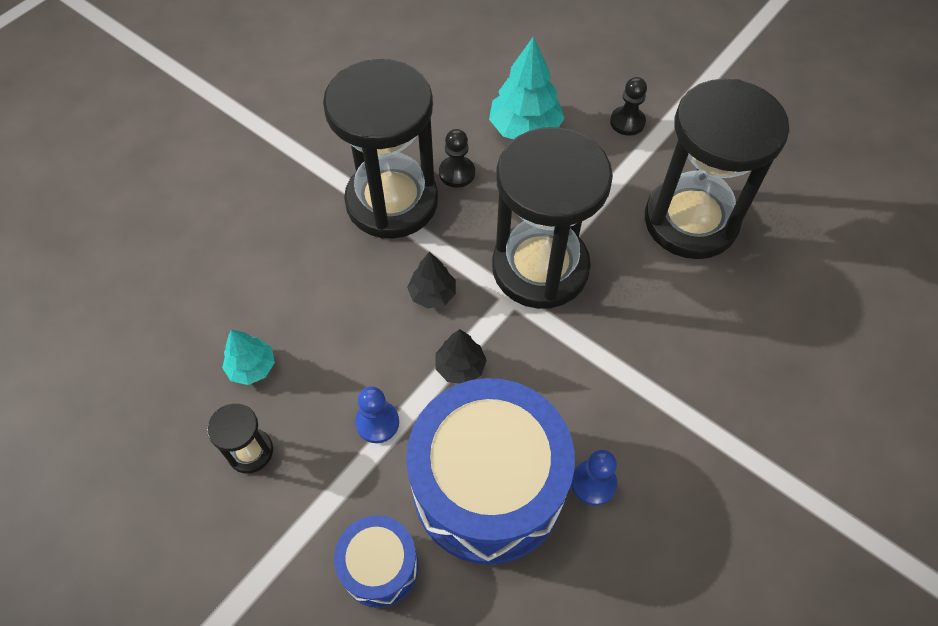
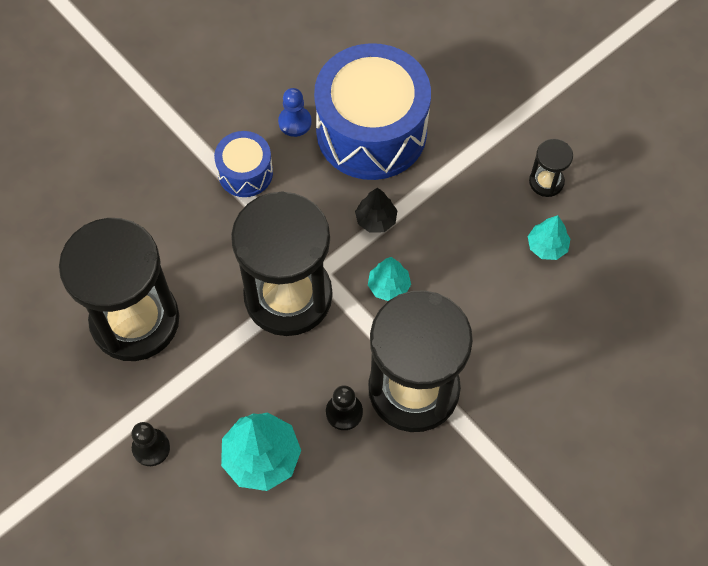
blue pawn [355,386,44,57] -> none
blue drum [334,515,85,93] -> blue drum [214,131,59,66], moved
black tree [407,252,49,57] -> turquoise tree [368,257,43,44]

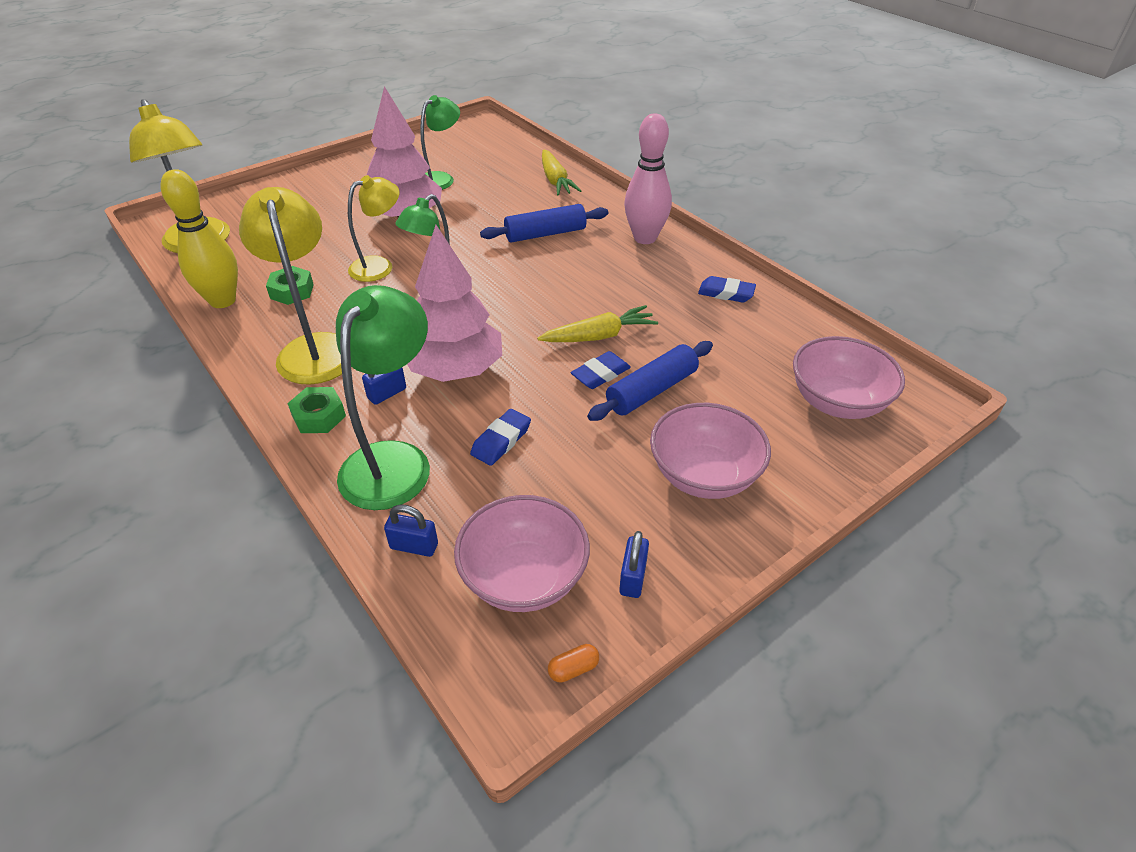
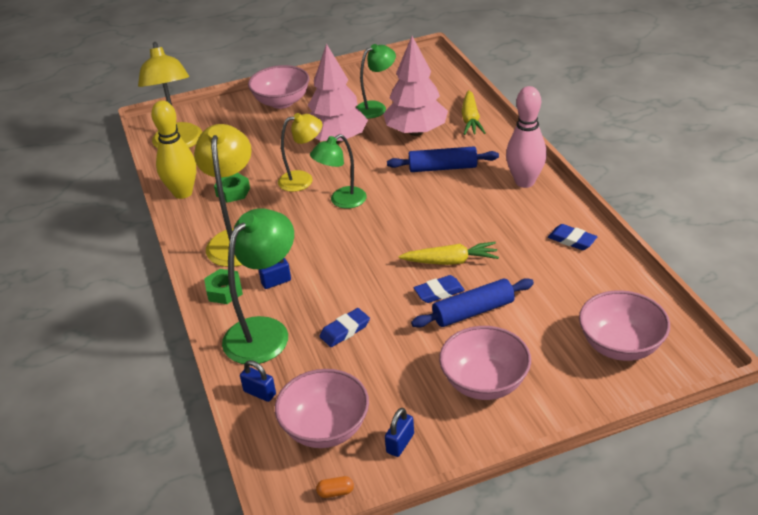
none -> pink bowl [248,65,61,44]
pink tree [407,225,95,157] -> pink tree [383,36,65,100], moved

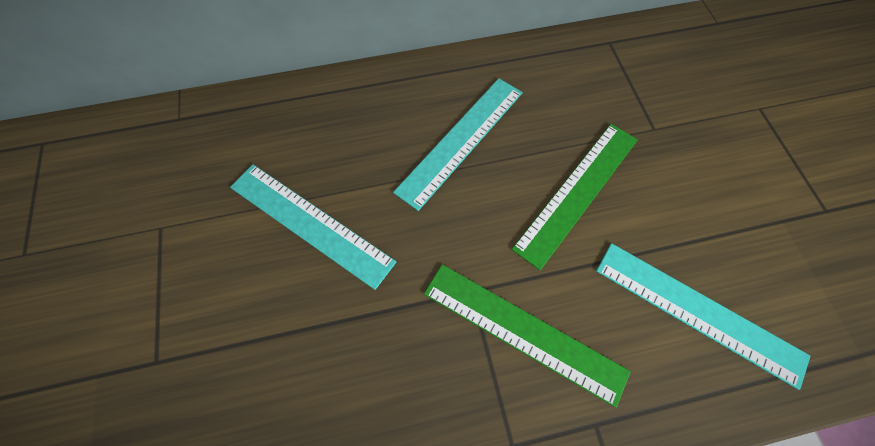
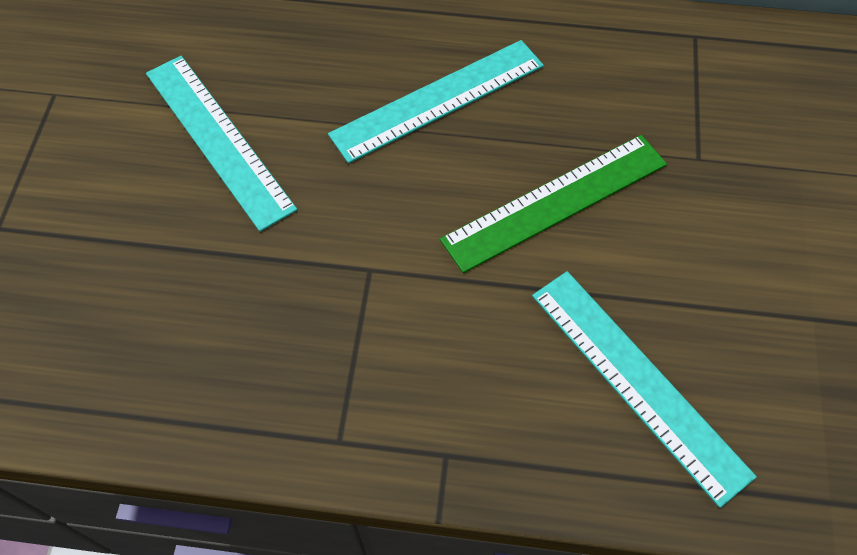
green ruler [424,264,207,144] -> none

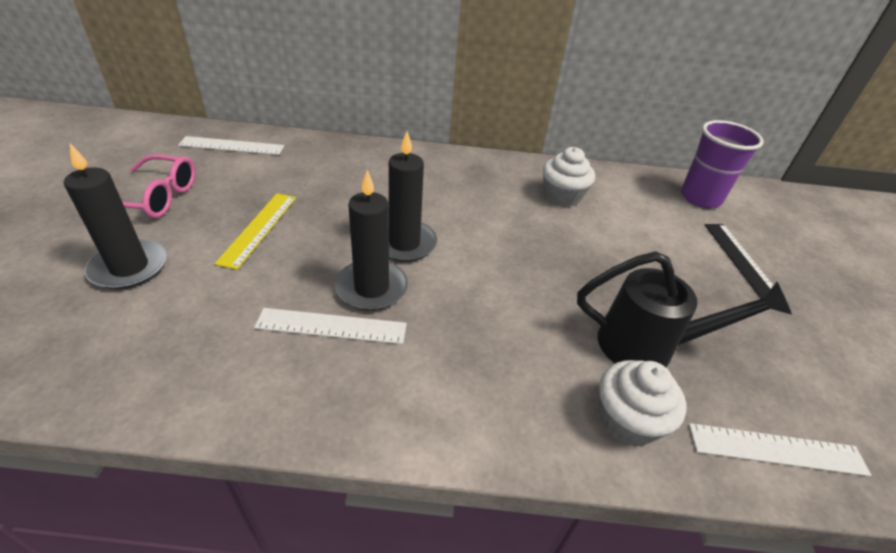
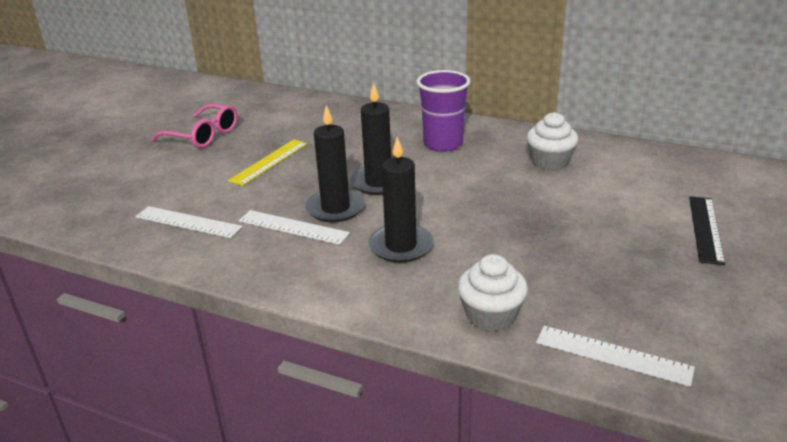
black watering can [577,251,215,116] -> none
black candle [64,144,103,145] -> black candle [368,137,65,126], moved
white ruler [178,136,106,19] -> white ruler [136,206,107,32], moved
purple cup [681,120,83,88] -> purple cup [416,70,54,82], moved

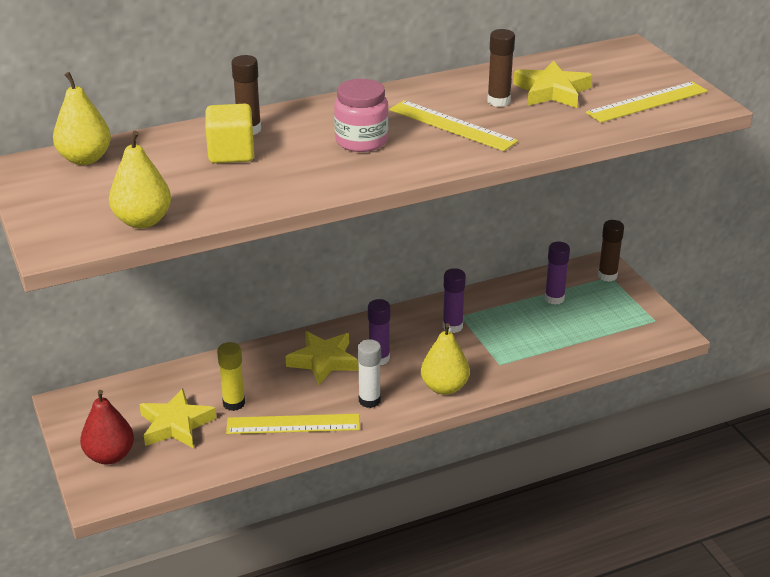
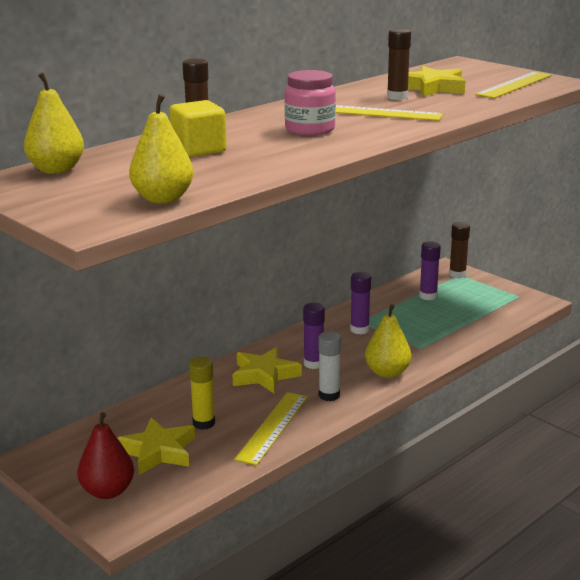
yellow ruler [226,414,134,20] -> yellow ruler [234,392,74,74], 45 degrees counterclockwise

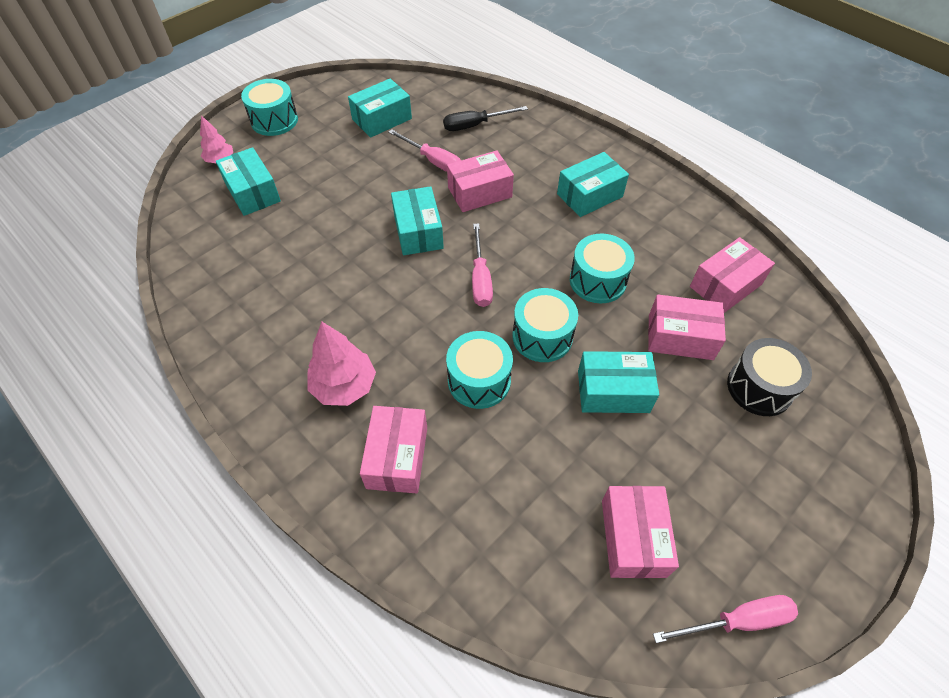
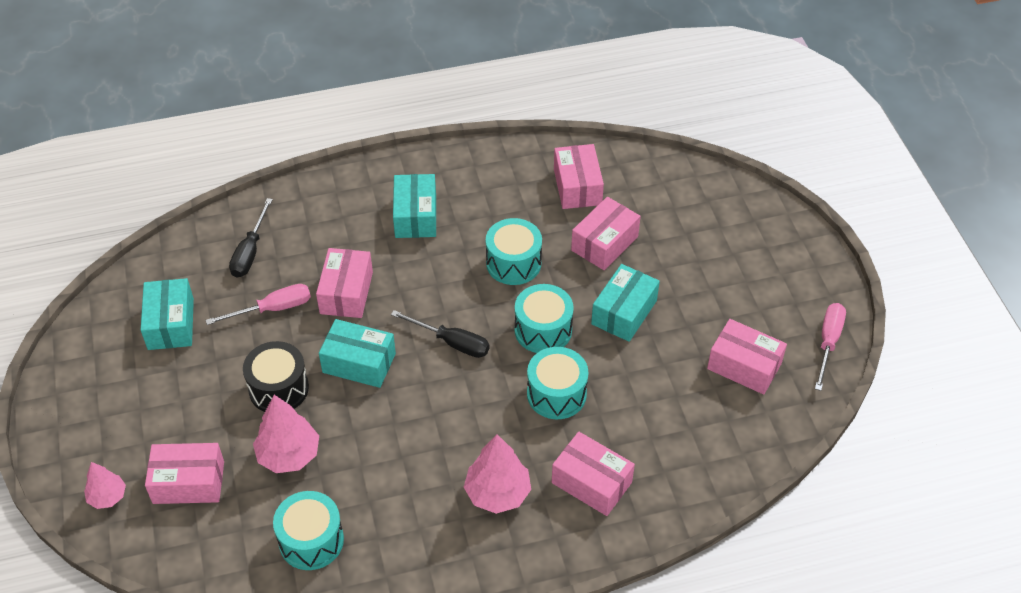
none -> pink tree [253,395,66,78]
turquoise drum [241,79,57,57] -> turquoise drum [273,491,71,79], moved
black drum [727,338,85,78] -> black drum [243,341,66,71], moved
turquoise box [216,147,65,69] -> pink box [145,443,79,61]
pink screwdriver [472,224,21,83] -> black screwdriver [391,310,99,48]

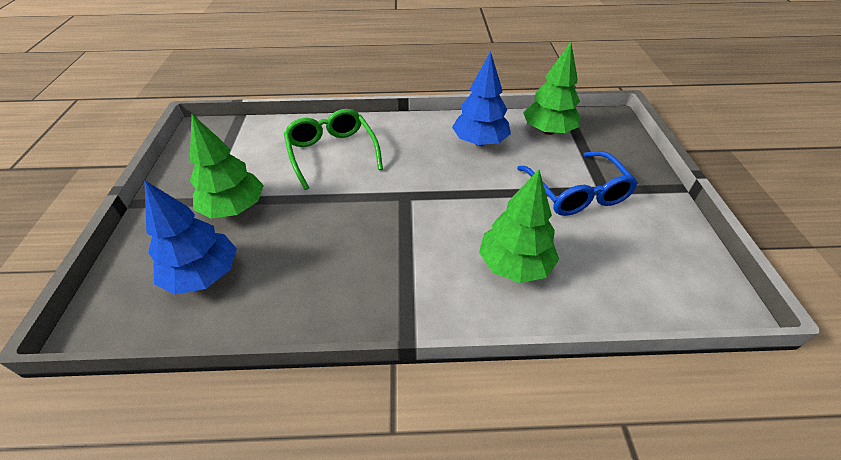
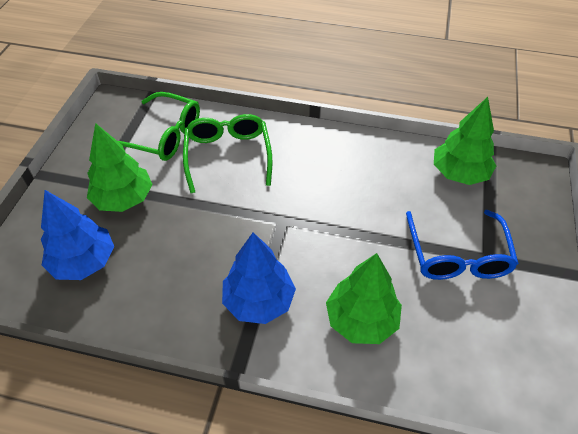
none -> green glasses [118,92,82,69]
blue tree [452,51,59,95] -> blue tree [222,232,74,92], moved

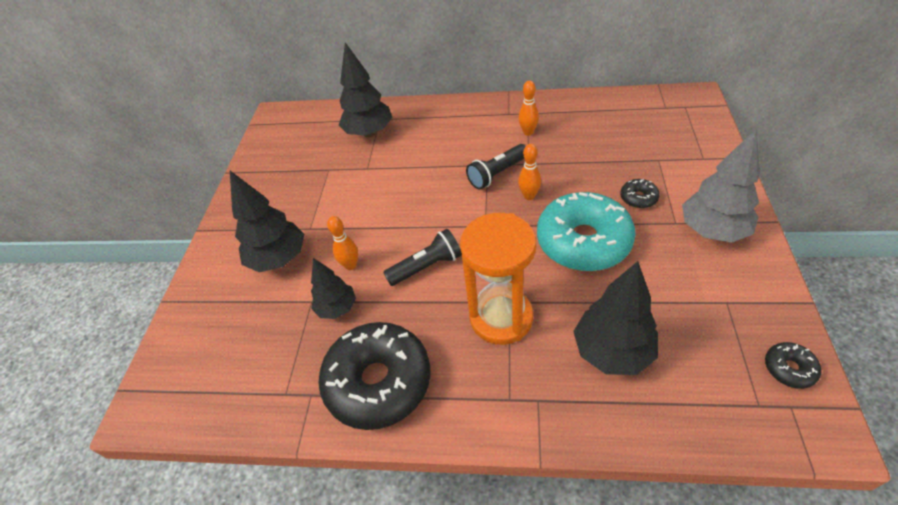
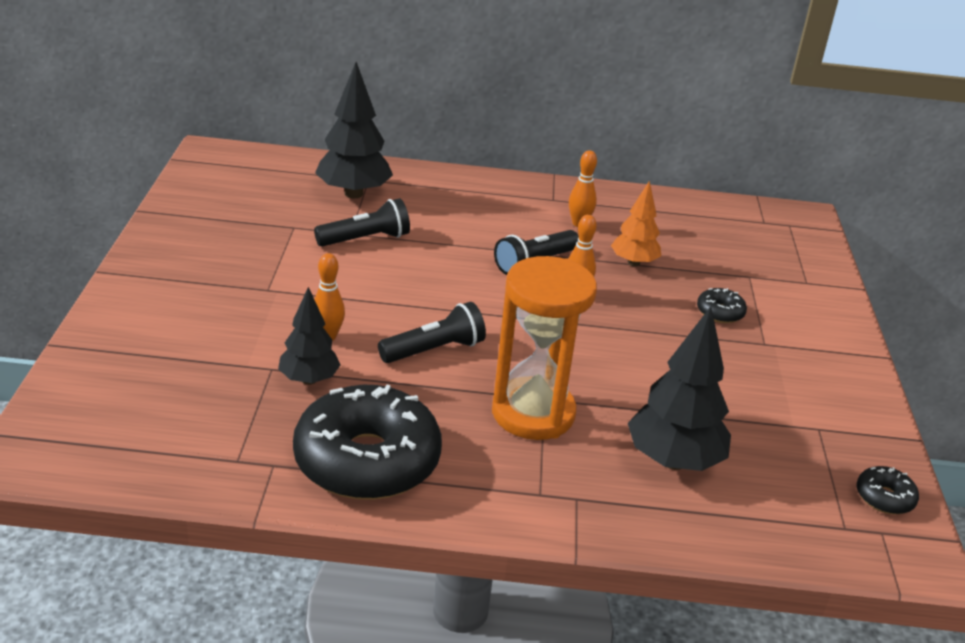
black tree [230,171,74,101] -> none
turquoise donut [537,192,99,79] -> none
grey tree [682,128,78,115] -> none
none -> black flashlight [314,198,96,48]
none -> orange tree [611,181,50,86]

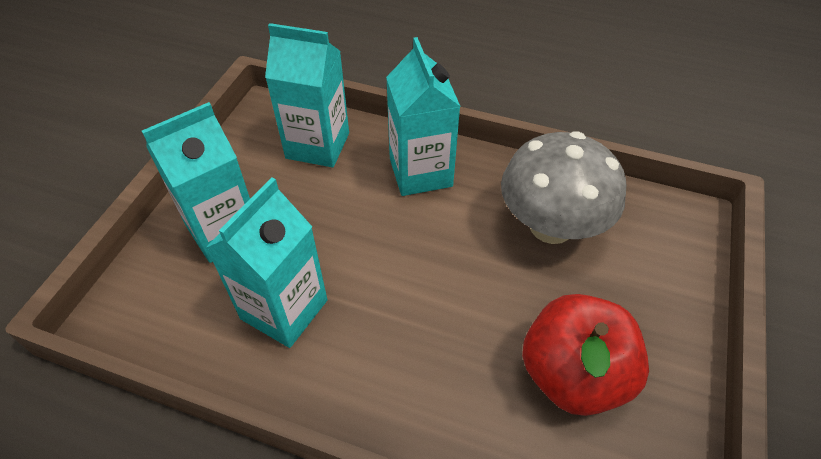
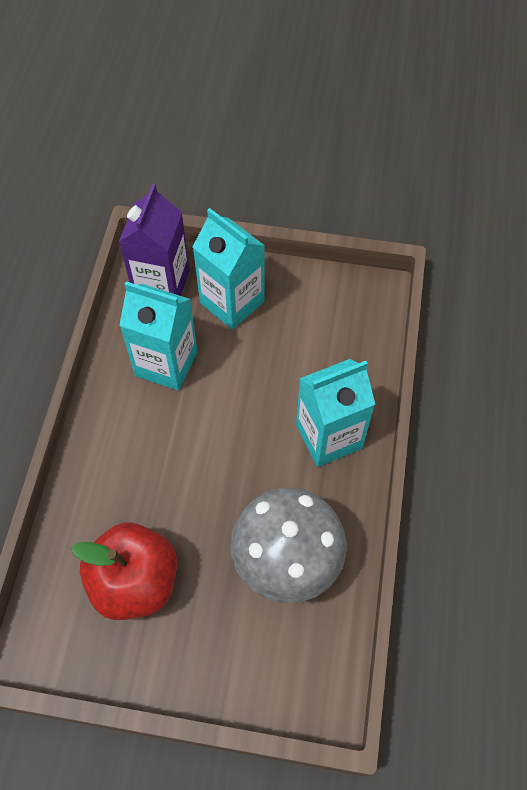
turquoise carton [265,23,84,144] -> none
none -> purple carton [119,183,71,113]

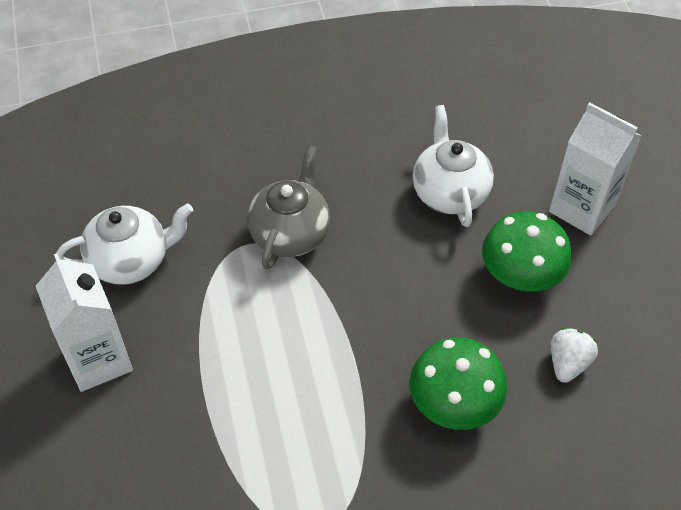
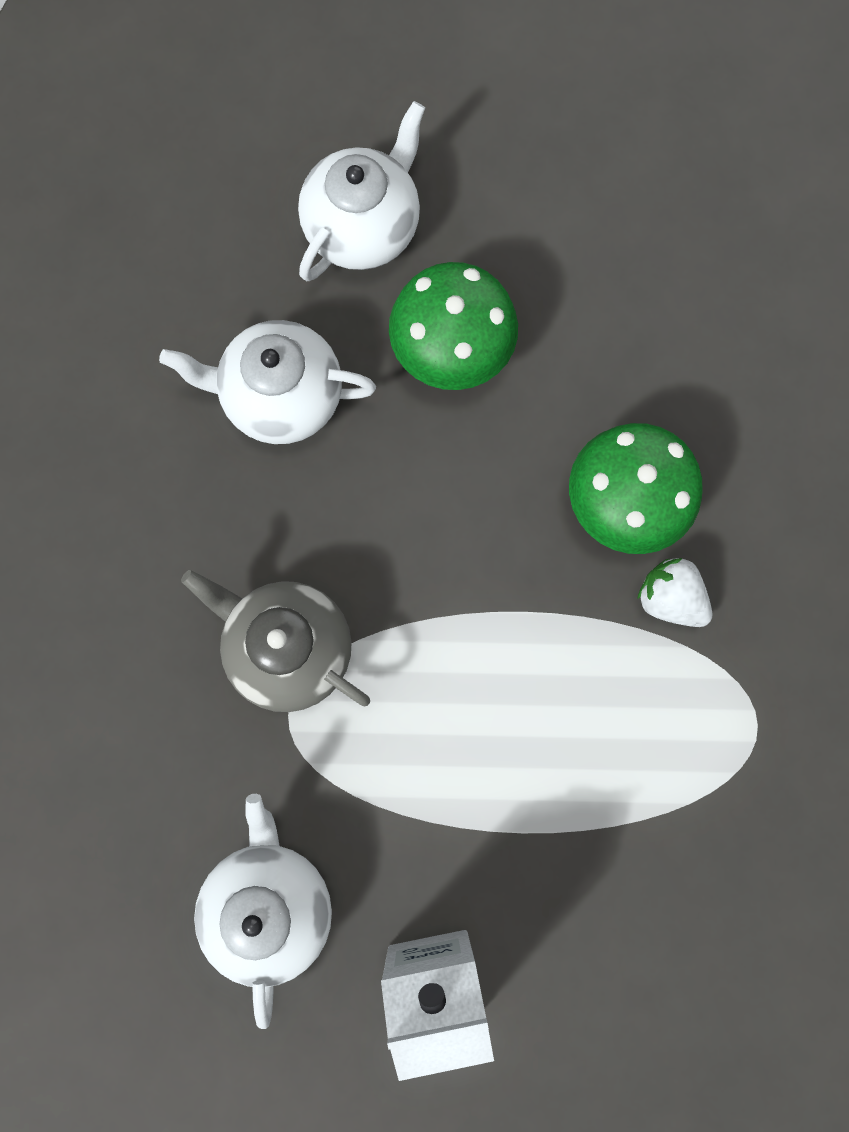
white strawberry [551,328,47,55] -> white strawberry [637,558,75,69], moved
white carton [549,102,92,134] -> white teapot [298,101,127,180]

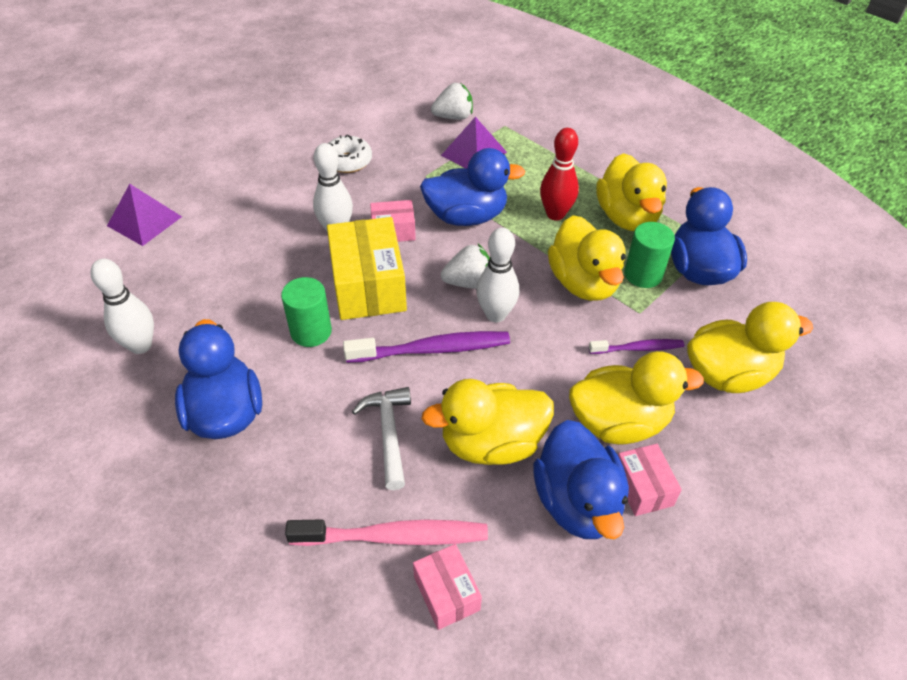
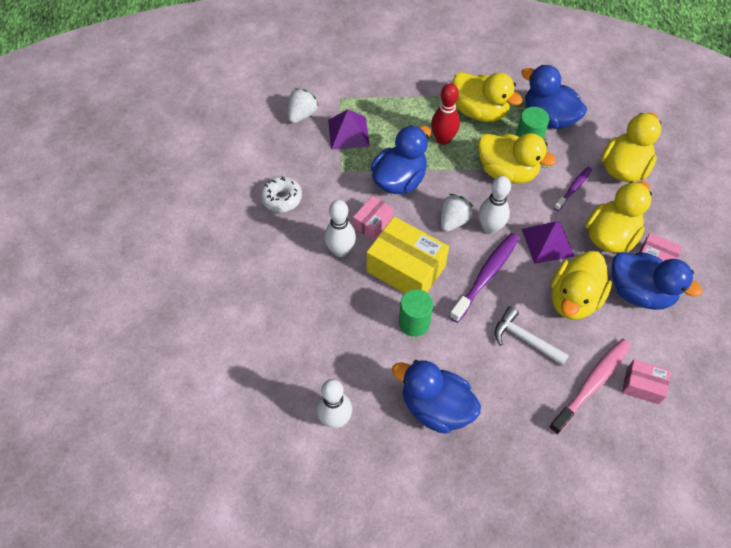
purple pyramid [107,184,75,62] -> purple pyramid [522,221,52,43], moved

